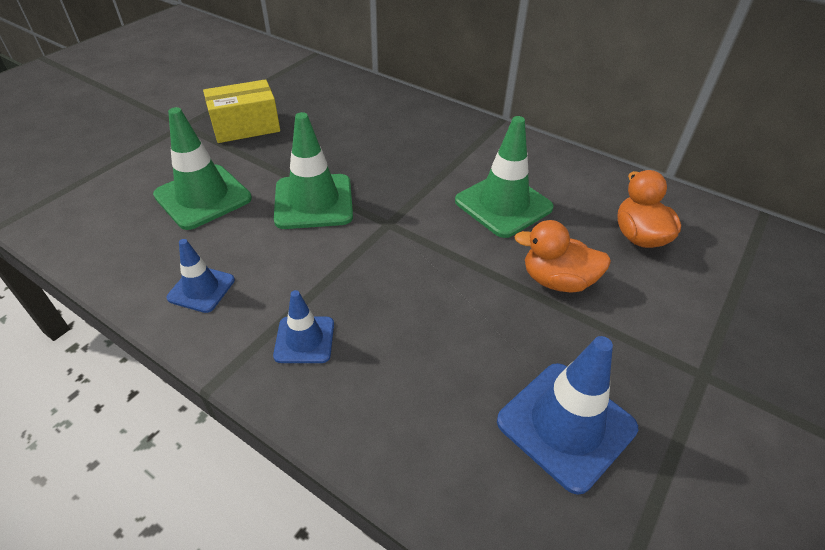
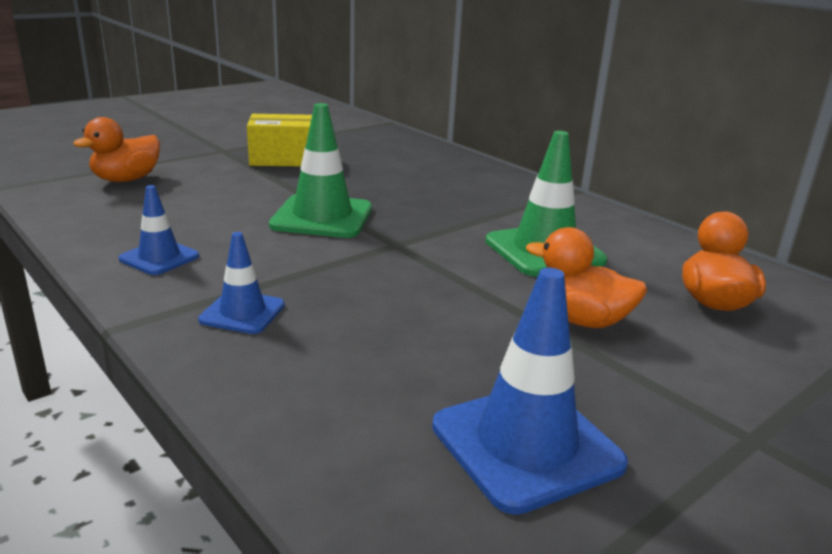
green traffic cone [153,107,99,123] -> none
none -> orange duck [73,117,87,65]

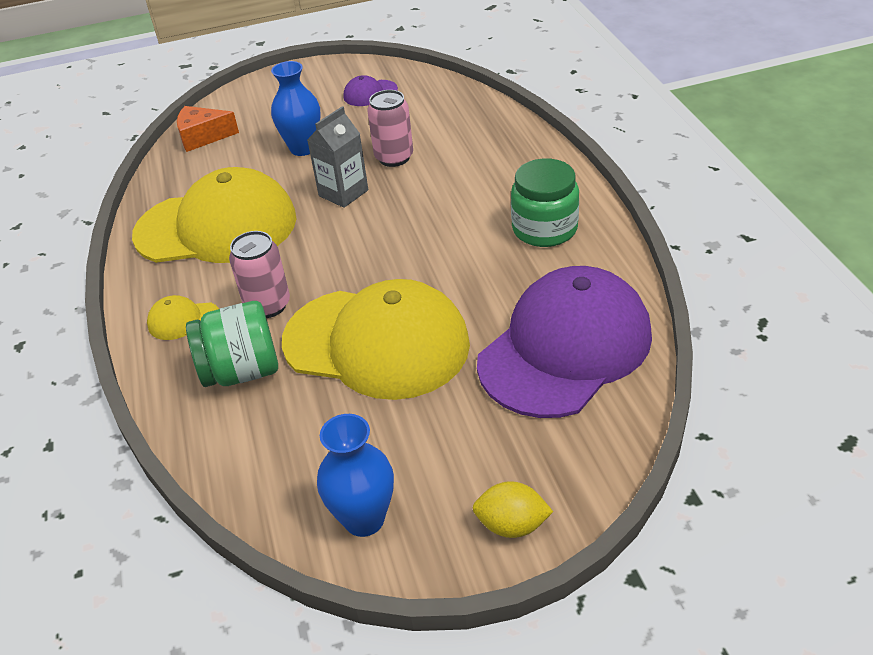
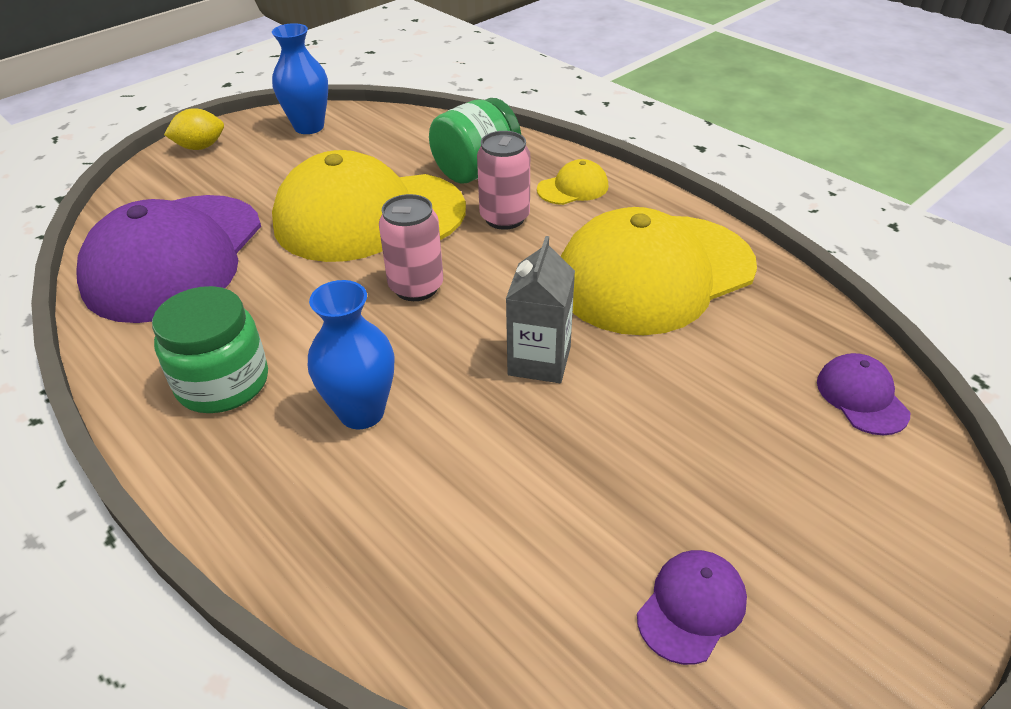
blue vase [271,61,50,95] -> blue vase [308,280,86,149], moved
pink can [367,90,46,77] -> pink can [379,194,64,107], moved
orange cheese [177,106,62,46] -> purple cap [817,353,93,82]

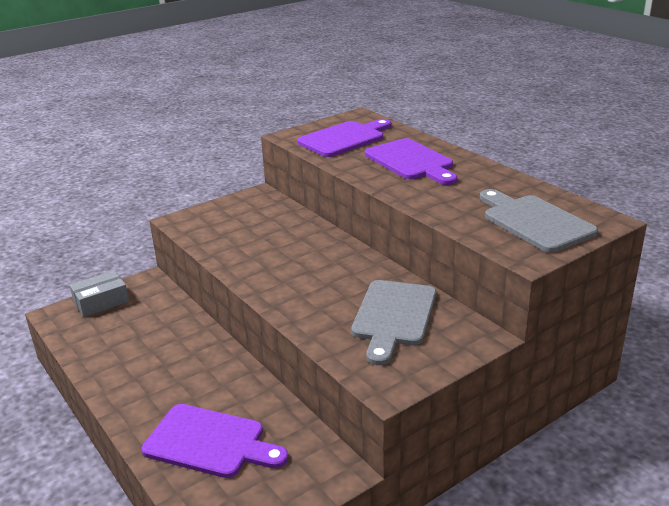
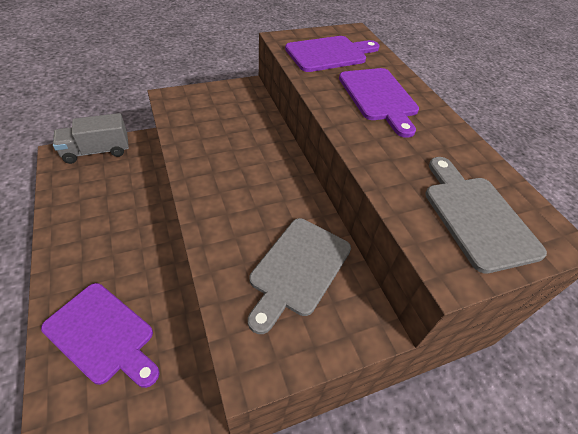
grey box [69,270,60,47] -> grey truck [53,113,76,51]

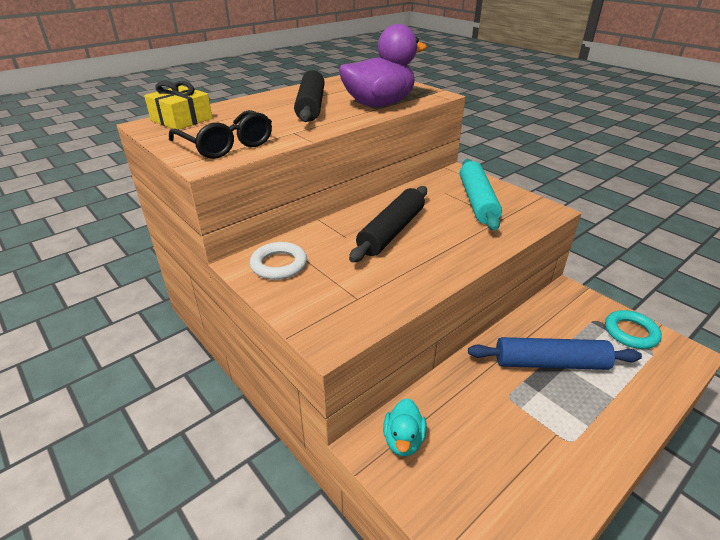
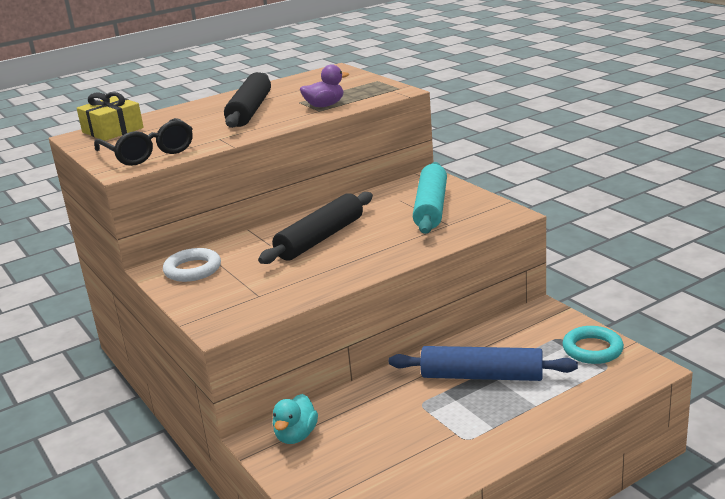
purple duck [339,24,88,83] -> purple duck [300,64,49,43], x0.50

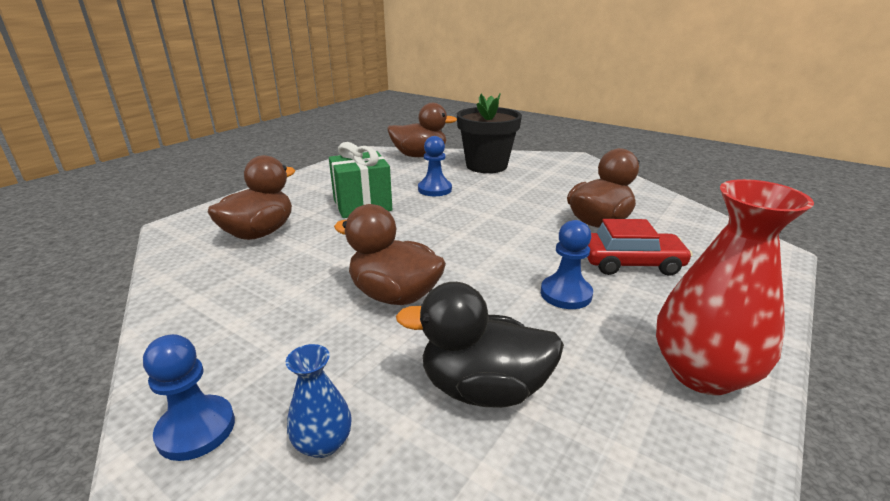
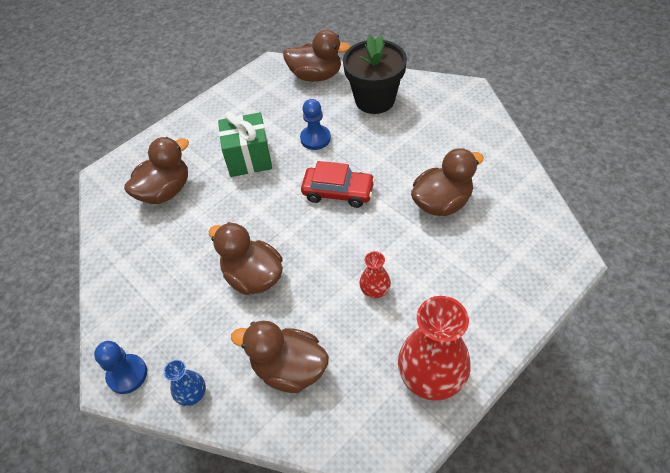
red car [587,219,106,57] -> red car [301,161,74,47], moved
blue pawn [541,220,52,89] -> red vase [359,251,32,47]
black duck [396,282,168,126] -> brown duck [231,321,98,72]

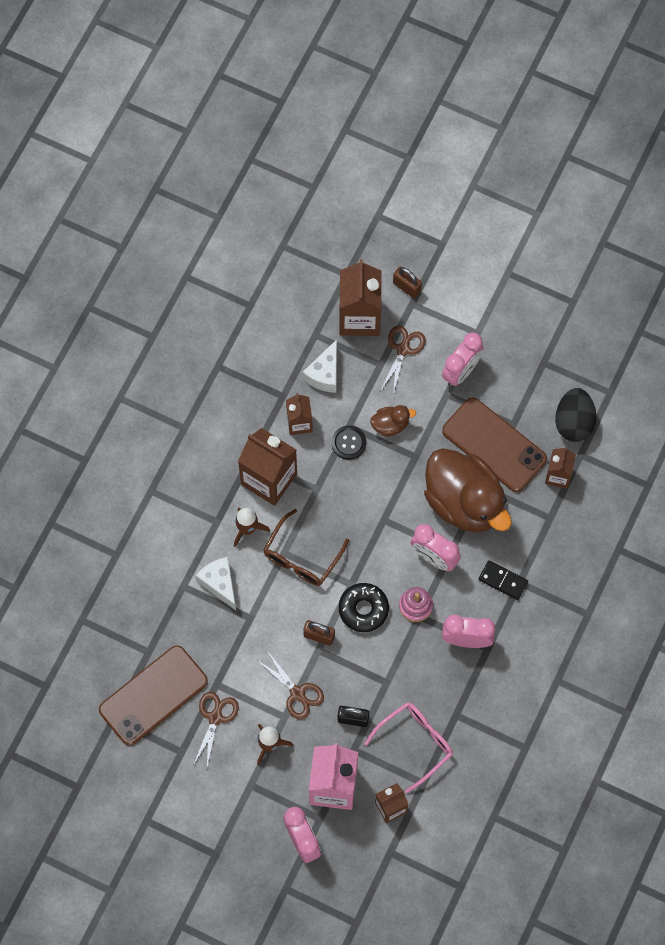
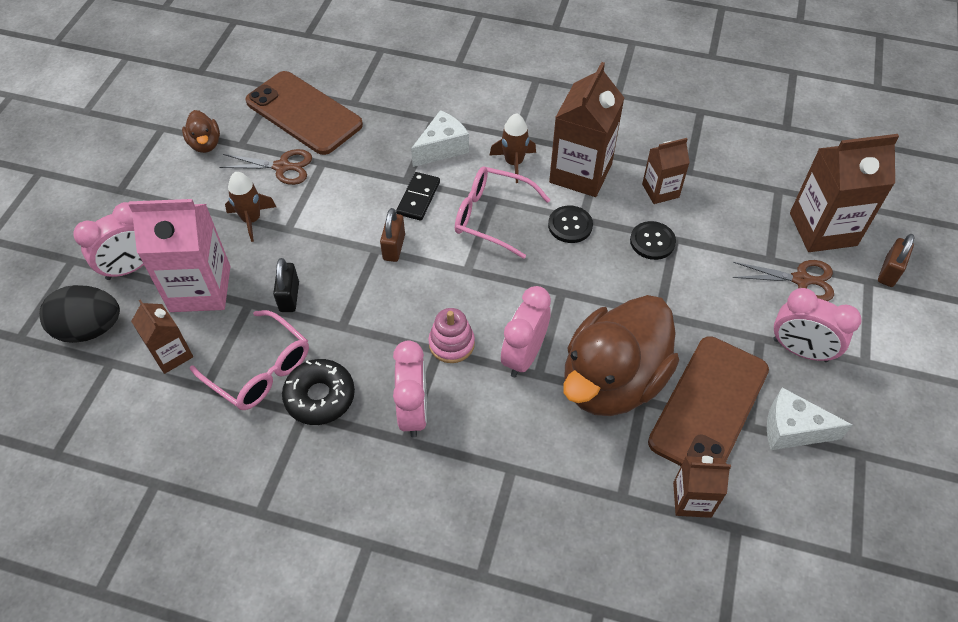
brown scissors [257,652,67,68] -> none
none -> black button [548,206,45,37]
white cheese [302,339,35,54] -> white cheese [767,387,85,63], moved
black donut [339,583,50,49] -> black donut [282,359,73,66], moved
brown duck [370,405,46,32] -> brown duck [182,110,38,43], moved
black domino [479,561,49,39] -> black domino [396,172,44,49], moved
black egg [555,388,41,54] -> black egg [39,285,81,58], moved
brown glasses [263,509,86,77] -> pink glasses [455,166,95,93]

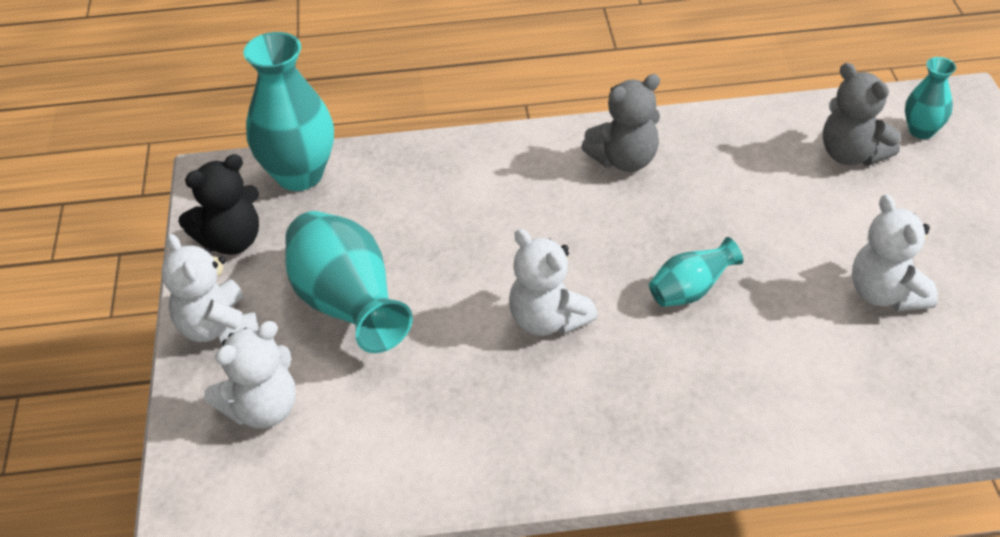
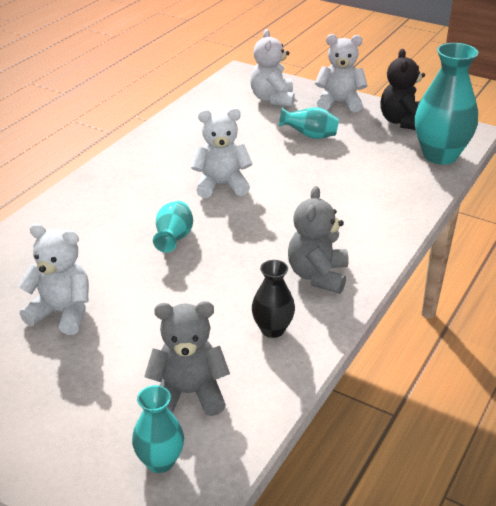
none -> black vase [252,260,43,78]
turquoise vase [285,211,128,142] -> turquoise vase [279,107,60,32], x0.53

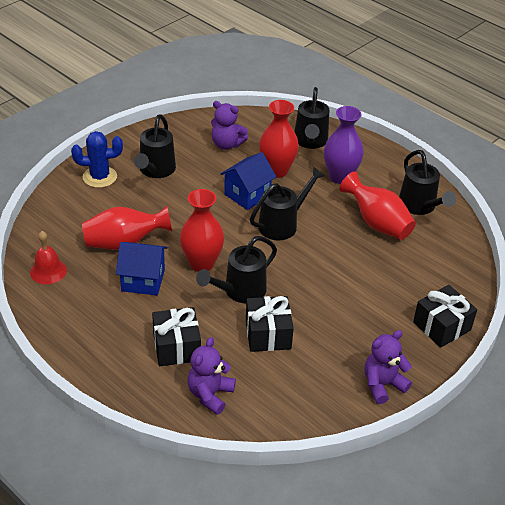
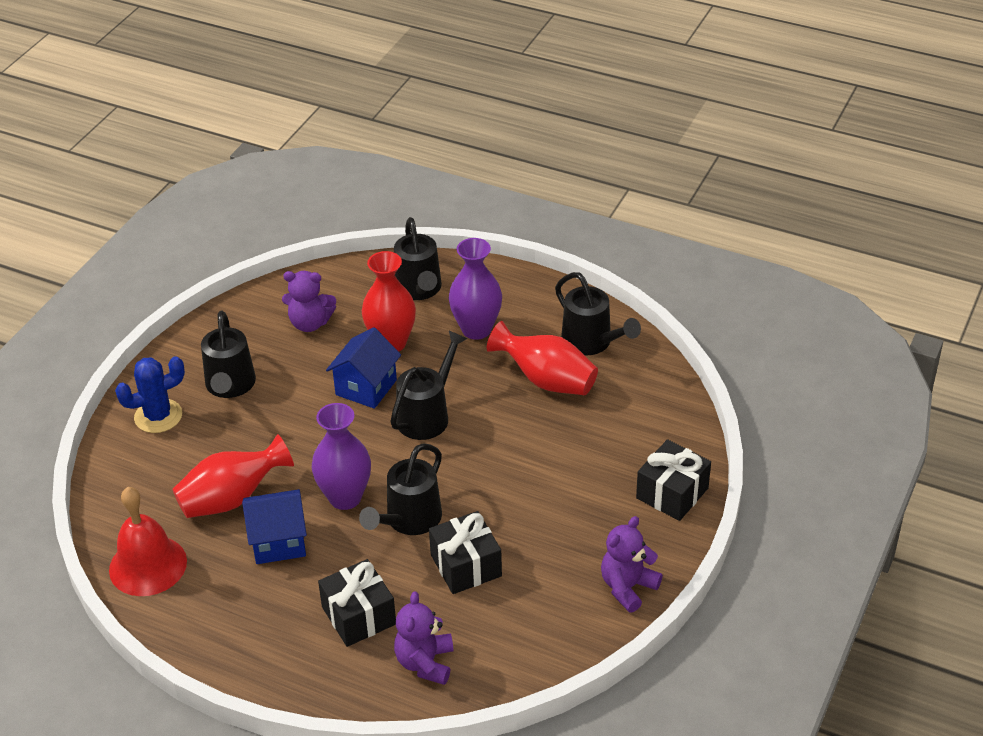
red vase [180,189,44,83] -> purple vase [311,403,60,107]
red bell [30,231,37,53] -> red bell [109,487,78,109], x1.56

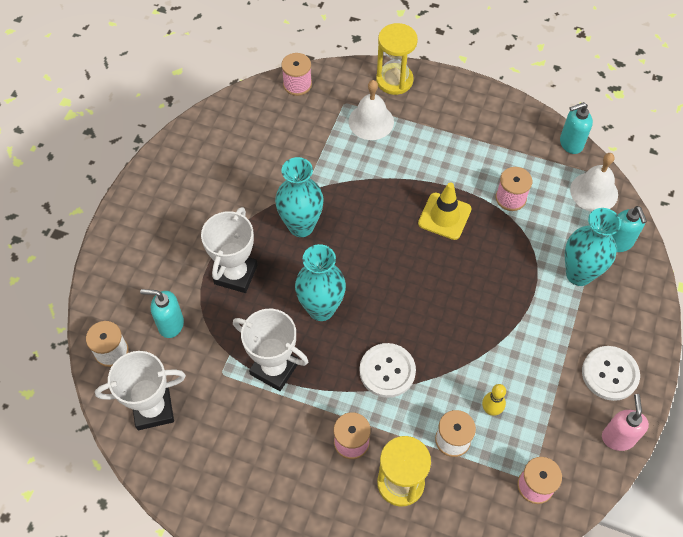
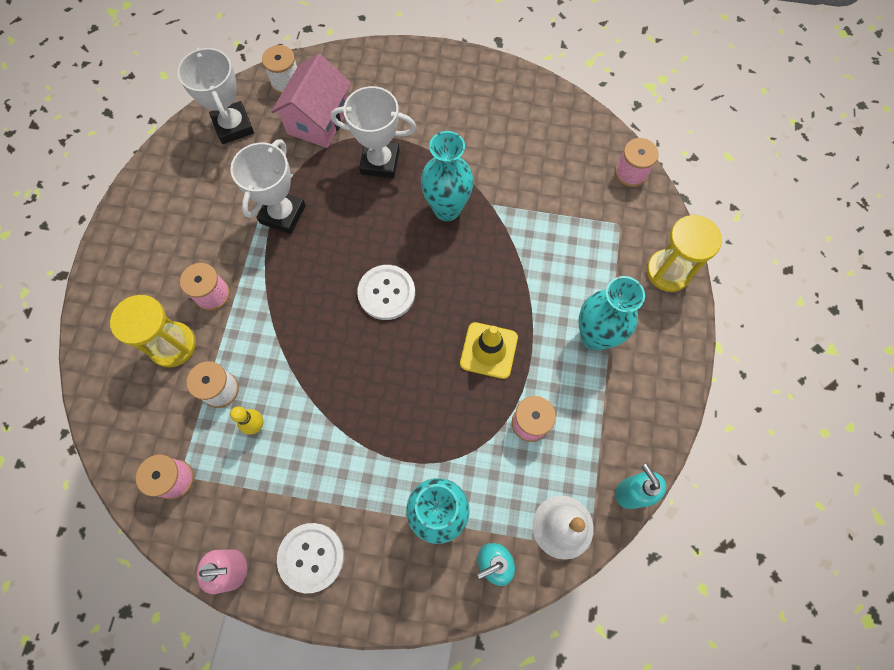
white bell [349,80,45,60] -> none
turquoise vase [295,244,51,77] -> turquoise vase [579,276,66,75], moved
white button [359,343,57,55] -> white button [357,265,58,55], moved
turquoise soap dispenser [140,289,44,49] -> pink house [271,54,80,94]

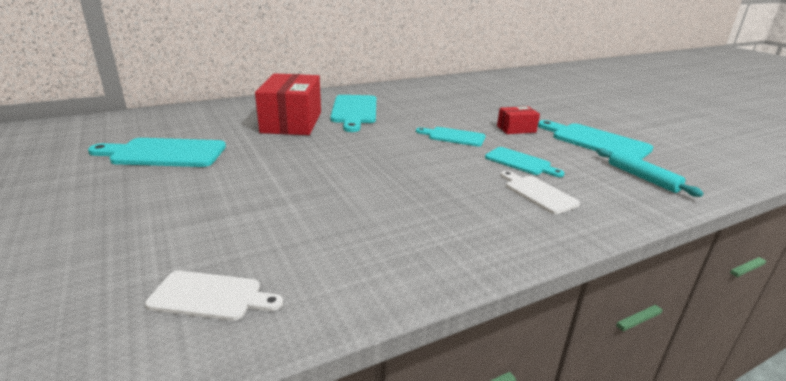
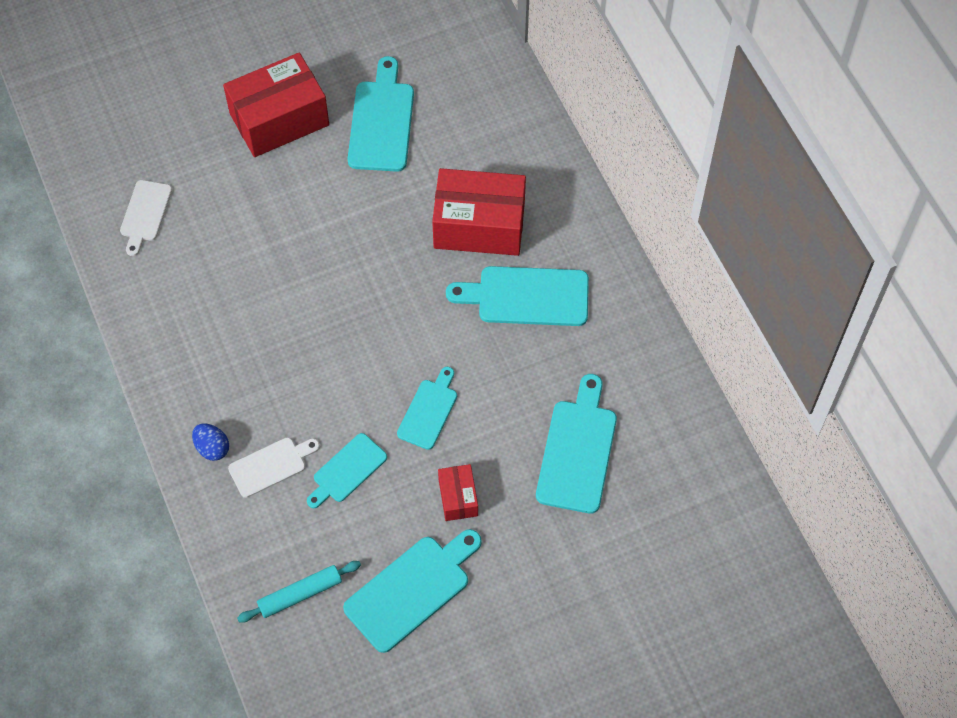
none -> blue egg [192,424,37,37]
none -> red box [223,53,106,104]
none -> turquoise cutting board [536,374,81,140]

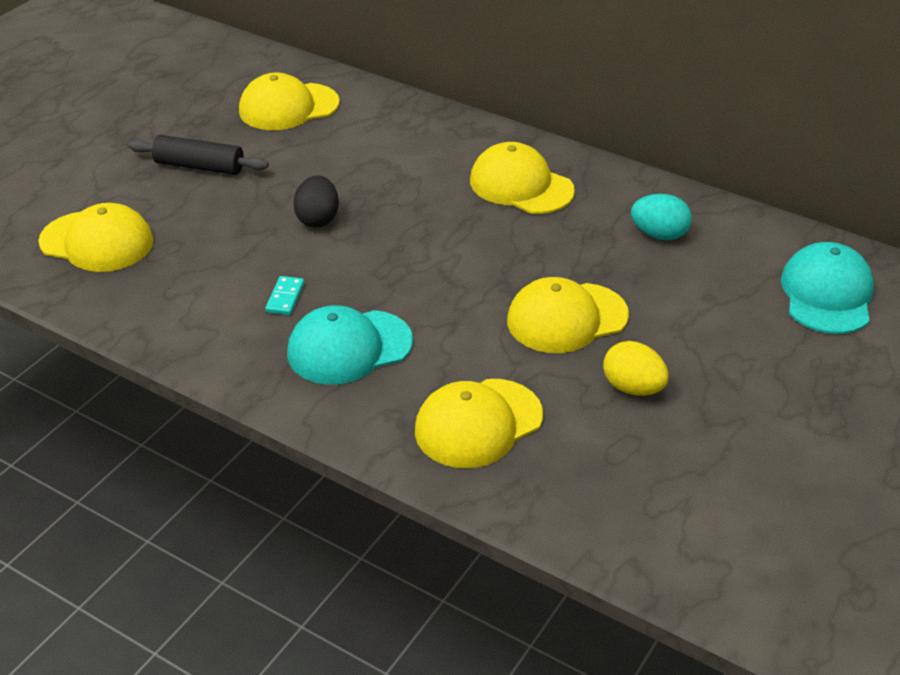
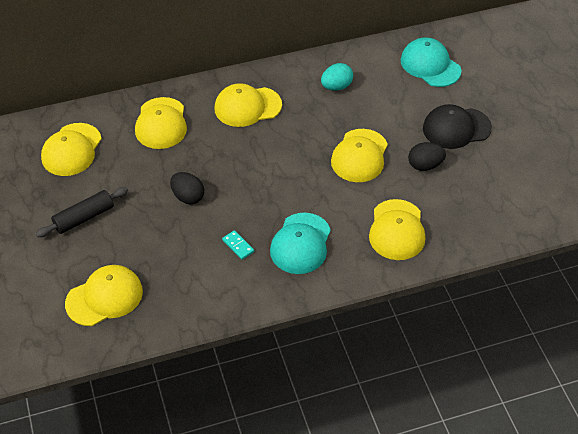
none -> yellow cap [135,97,52,52]
none -> black cap [423,104,69,45]
yellow egg [603,341,66,55] -> black egg [408,142,38,29]

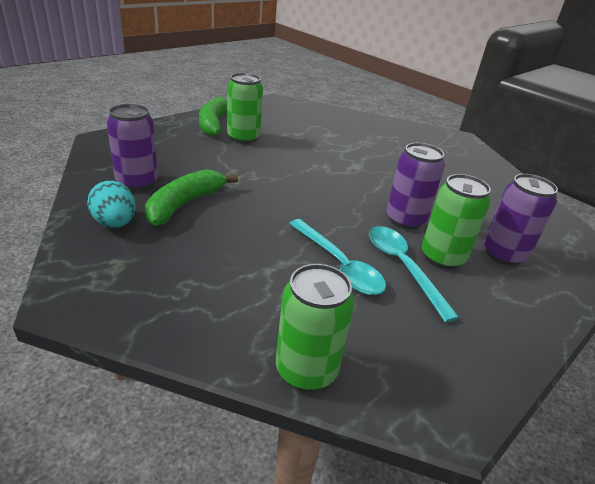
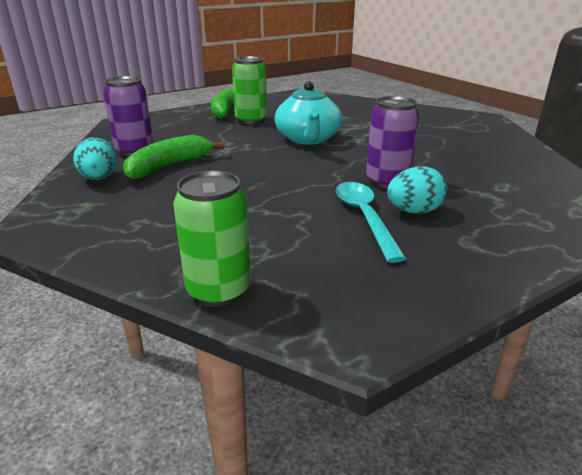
turquoise spoon [289,219,97,76] -> none
purple can [484,174,74,92] -> none
none -> turquoise teapot [275,81,67,64]
green can [422,174,69,95] -> turquoise egg [387,166,61,48]

